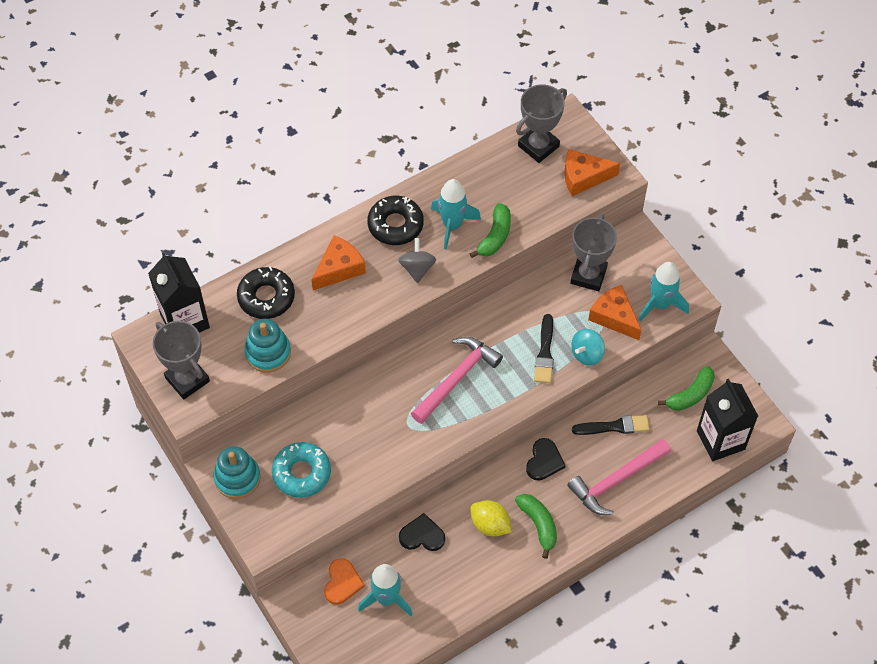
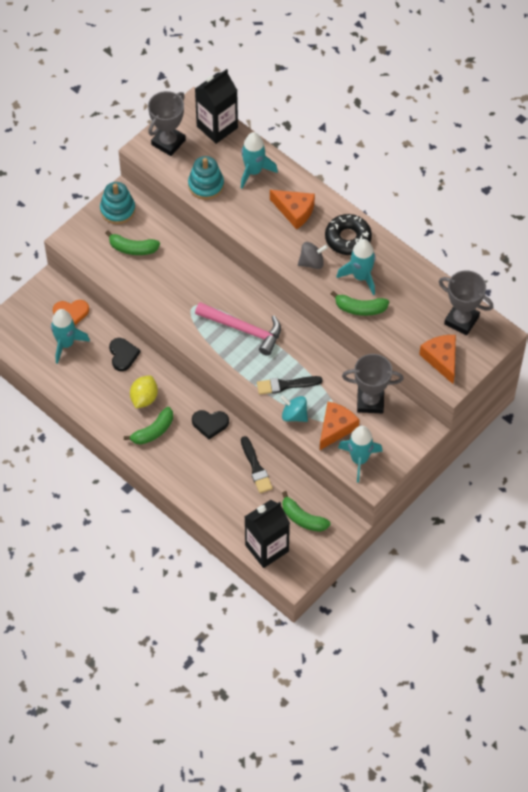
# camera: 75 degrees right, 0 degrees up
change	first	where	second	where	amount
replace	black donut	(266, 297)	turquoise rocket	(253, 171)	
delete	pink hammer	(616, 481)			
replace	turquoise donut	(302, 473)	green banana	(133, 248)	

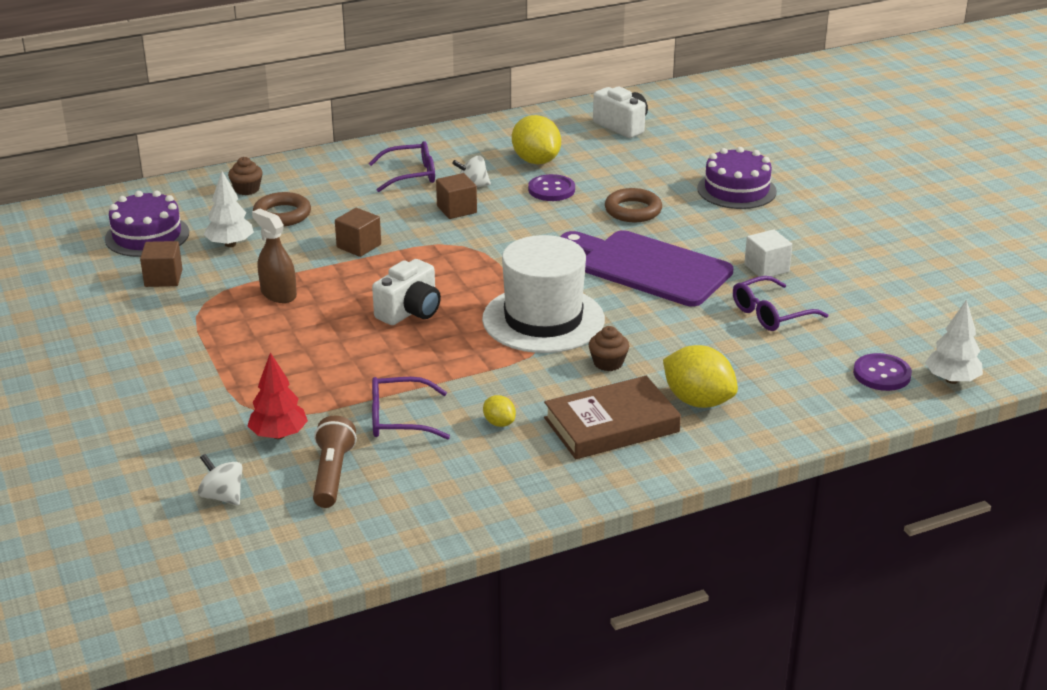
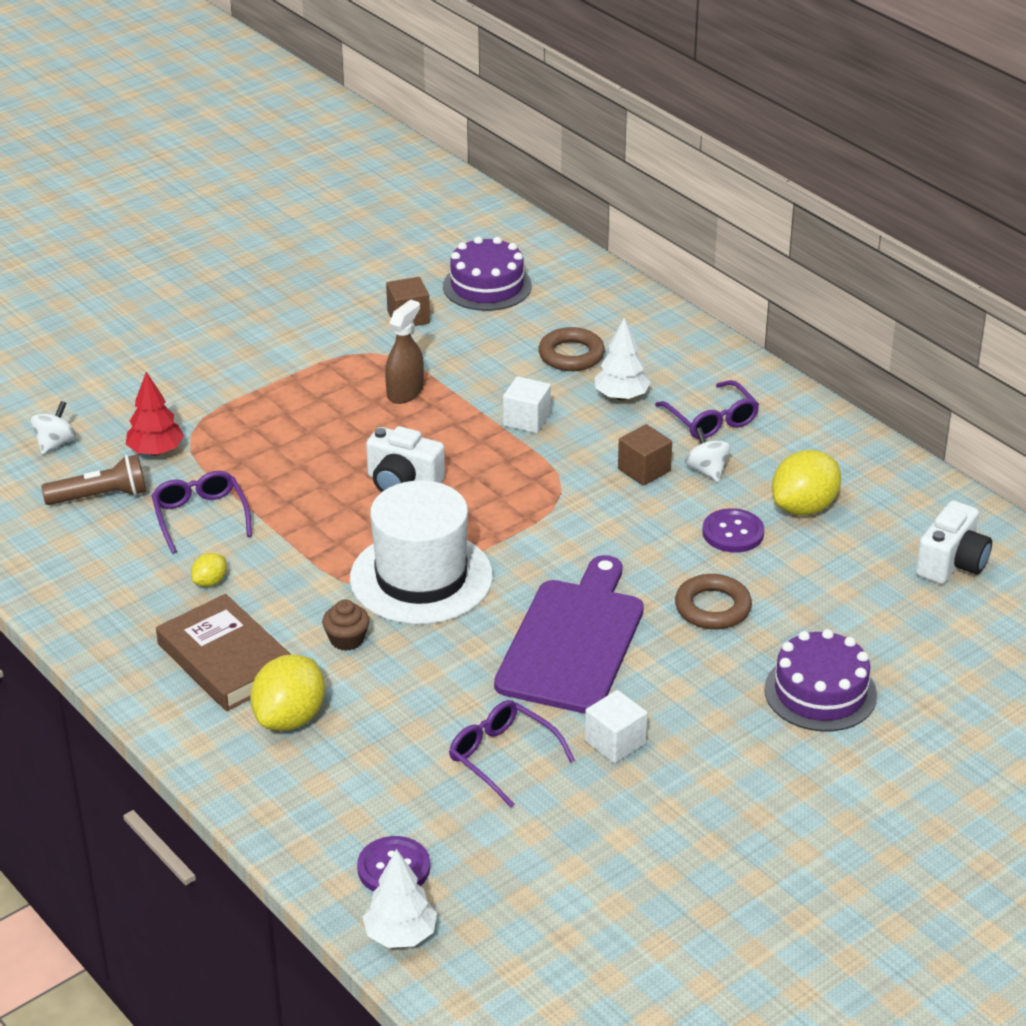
# camera: 75 degrees right, 5 degrees up
change	first	where	second	where	amount
delete	brown cupcake	(247, 189)			
move	white tree	(230, 244)		(621, 396)	
recolor	brown cube	(359, 246)	white cube	(526, 420)	

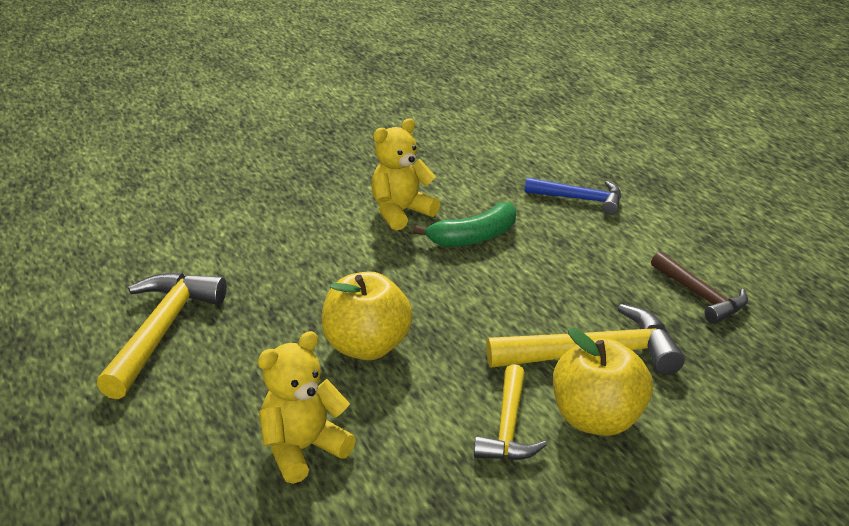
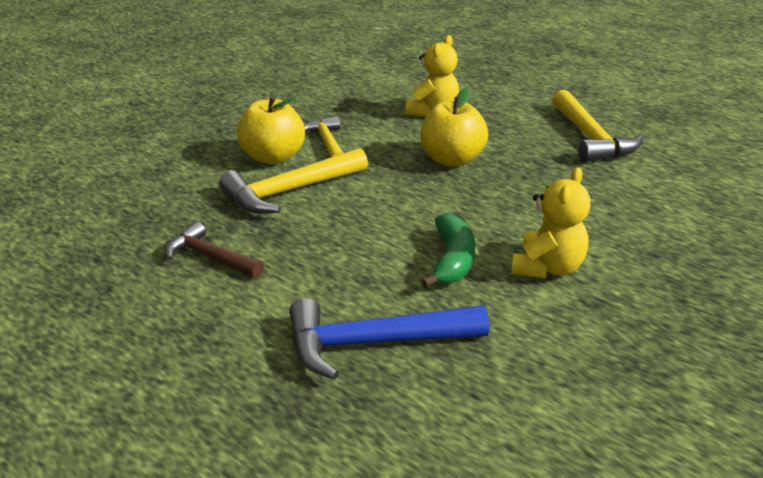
# camera: 155 degrees right, 0 degrees up
change	first	where	second	where	amount
resize	blue hammer	(580, 199)		(374, 343)	x1.57
rotate	green banana	(474, 237)		(452, 260)	150 degrees clockwise

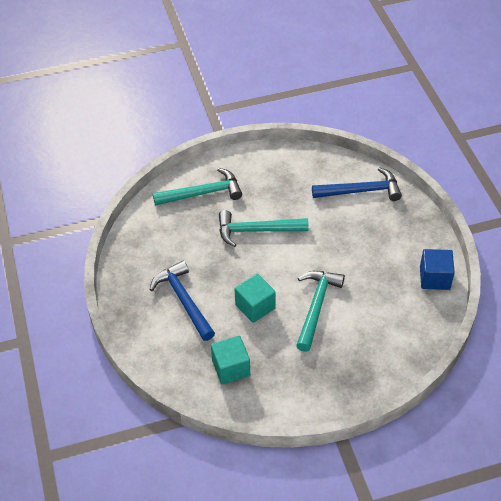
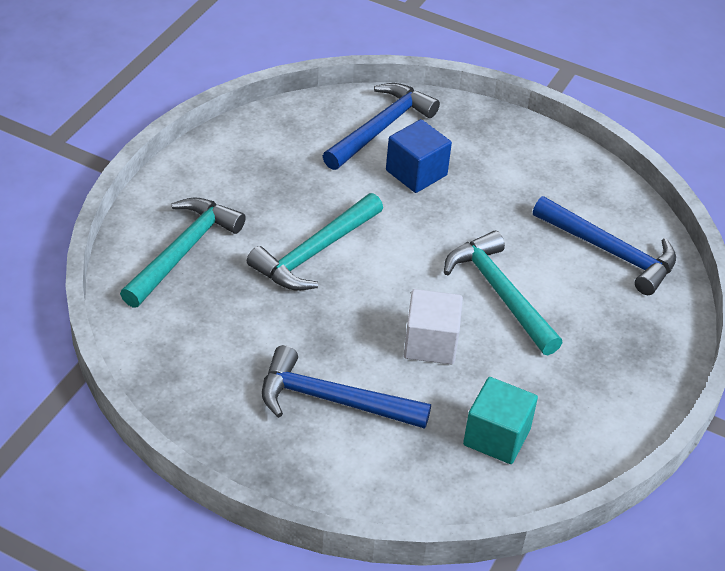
# camera: 50 degrees left, 5 degrees down
change	first	where	second	where	amount
move	blue cube	(434, 278)		(416, 173)	
recolor	turquoise cube	(255, 306)	white cube	(430, 343)	
insert			blue hammer	(610, 252)	

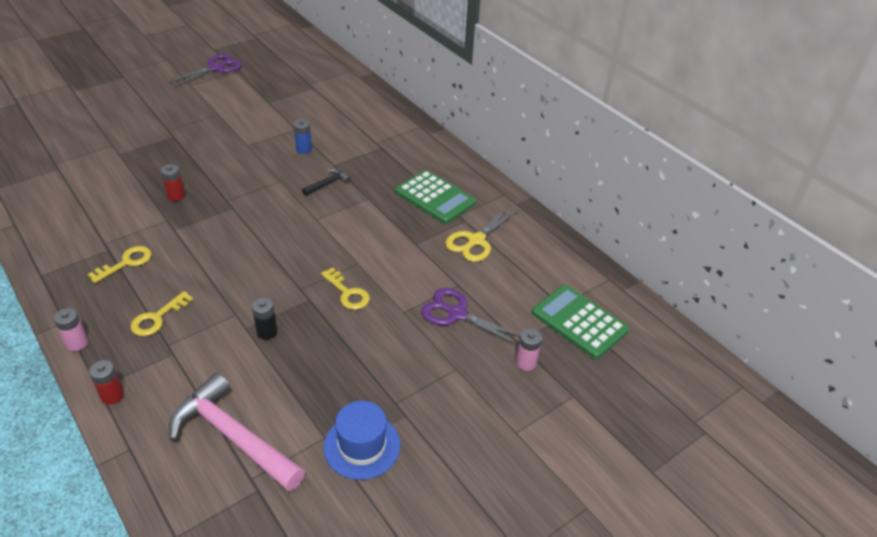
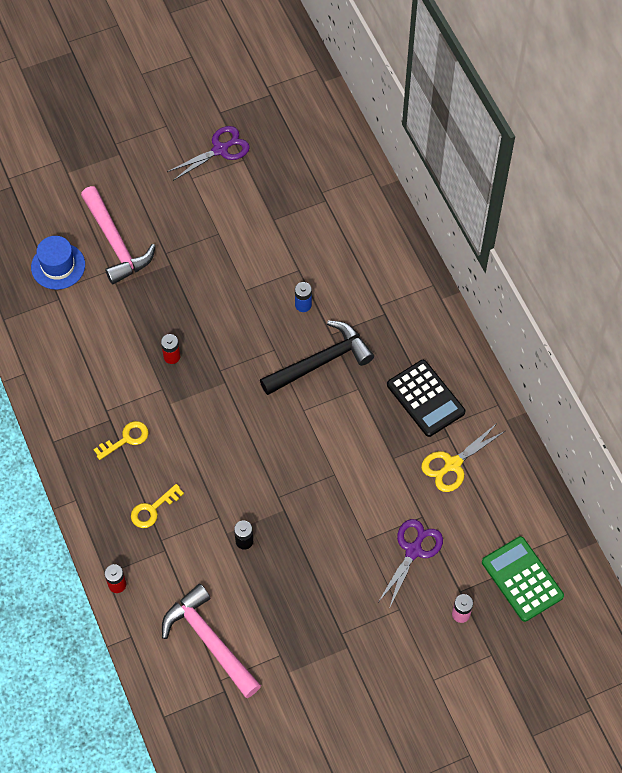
# camera: 15 degrees right, 20 degrees up
change	first	where	second	where	amount
resize	black hammer	(327, 184)		(321, 361)	x2.24
recolor	green calculator	(435, 197)	black calculator	(425, 398)	
delete	yellow key	(347, 293)			
rotate	purple scissors	(457, 314)		(413, 550)	75 degrees clockwise
delete	pink battery	(77, 343)			
move	blue hat	(362, 446)		(58, 266)	
insert			pink hammer	(116, 243)	

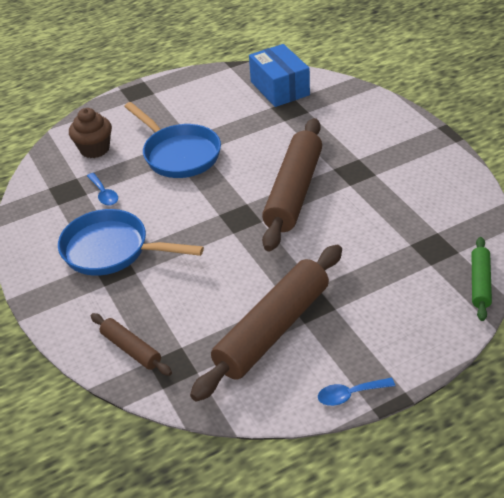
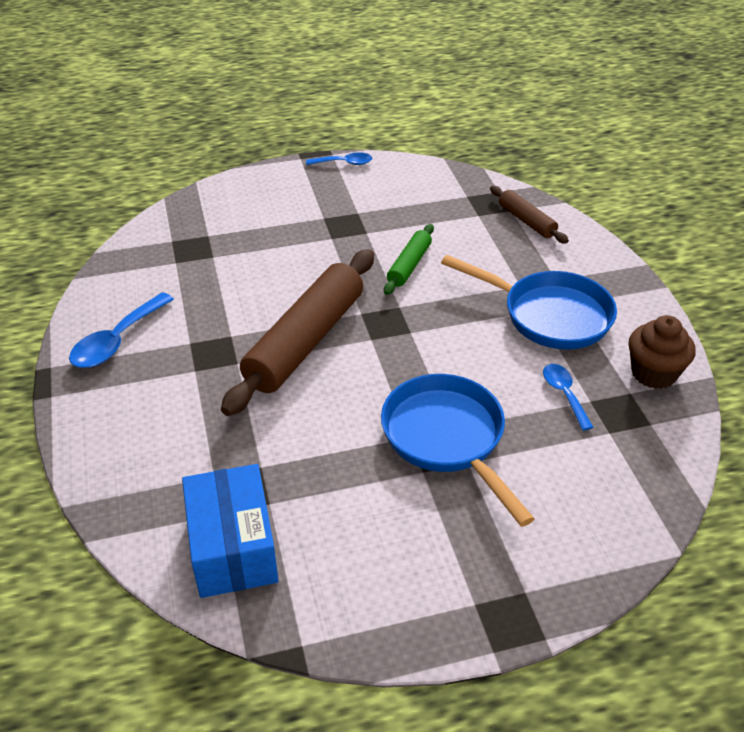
# camera: 170 degrees left, 0 degrees up
change	first	where	second	where	amount
move	brown cupcake	(95, 149)		(653, 373)	
move	green rolling pin	(480, 283)		(409, 265)	
delete	brown rolling pin	(272, 329)			
insert			blue spoon	(117, 341)	

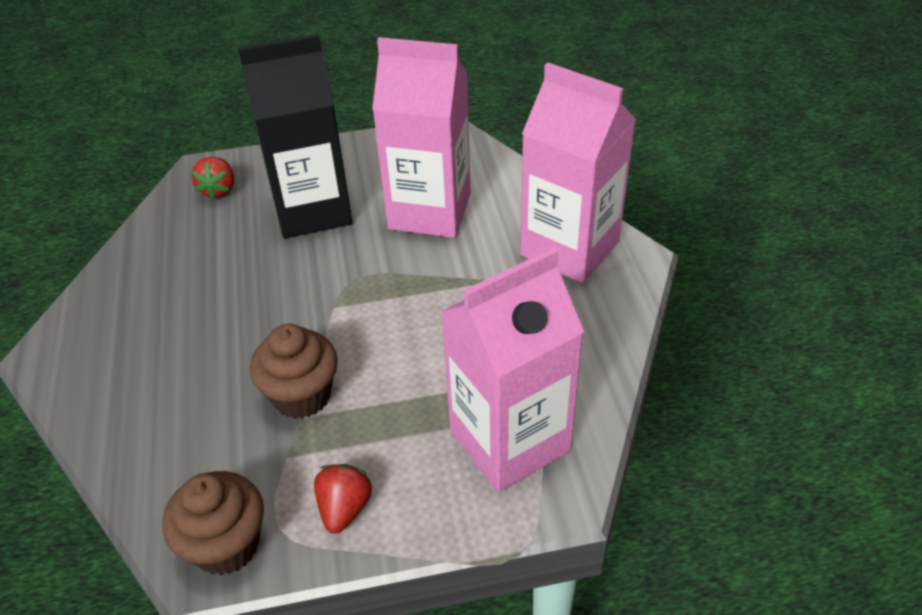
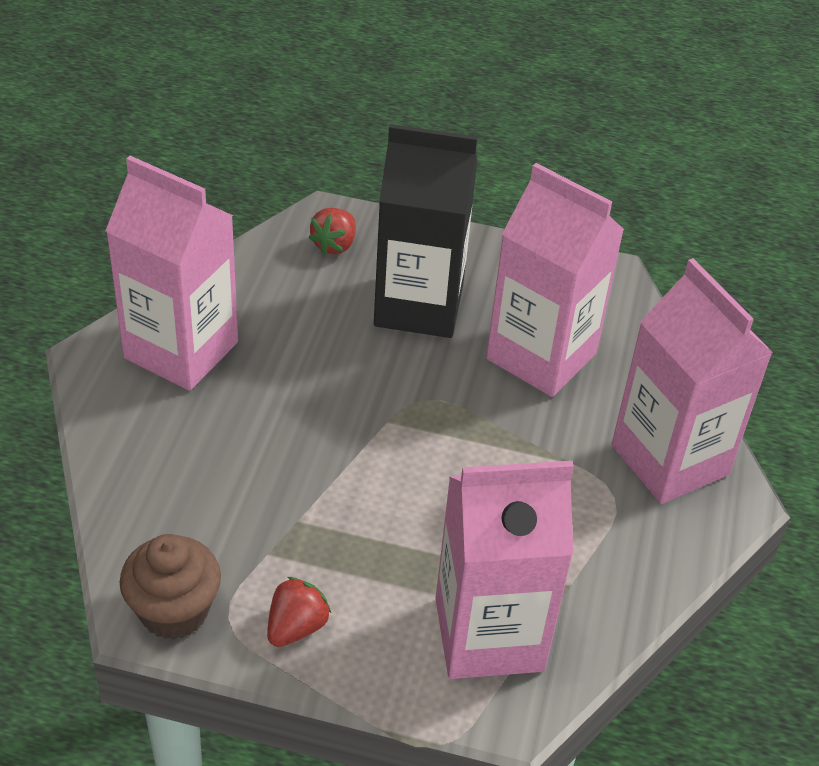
# camera: 20 degrees right, 0 degrees up
change	first	where	second	where	amount
delete	brown cupcake	(302, 395)			
insert			pink carton	(181, 350)	

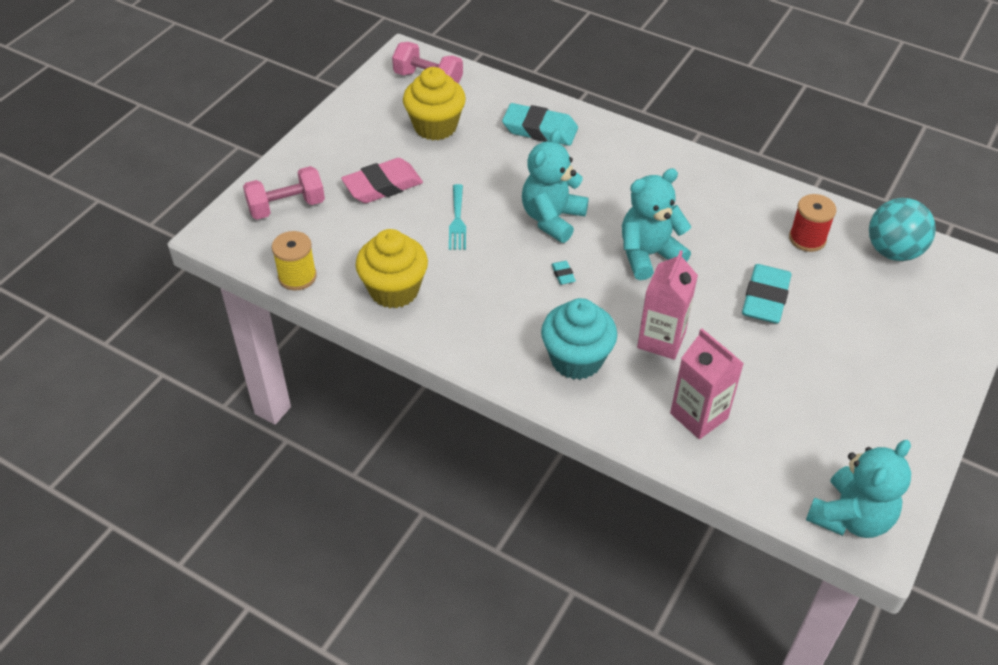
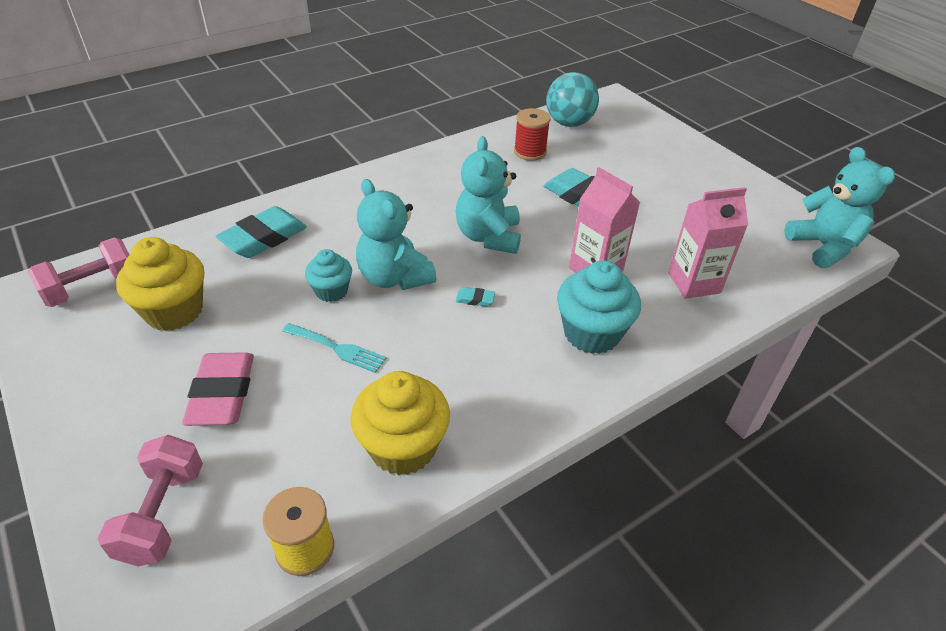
# camera: 65 degrees left, 5 degrees down
change	first	where	second	where	amount
insert			turquoise cupcake	(331, 291)	

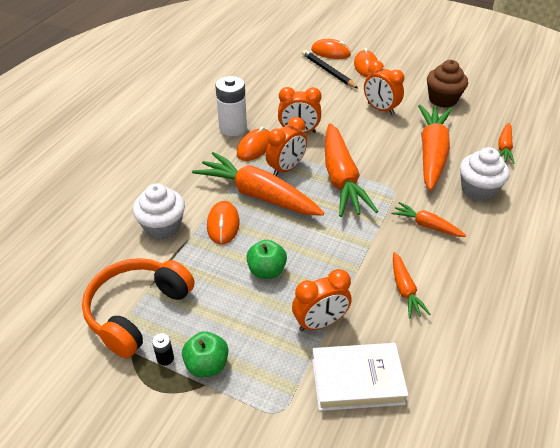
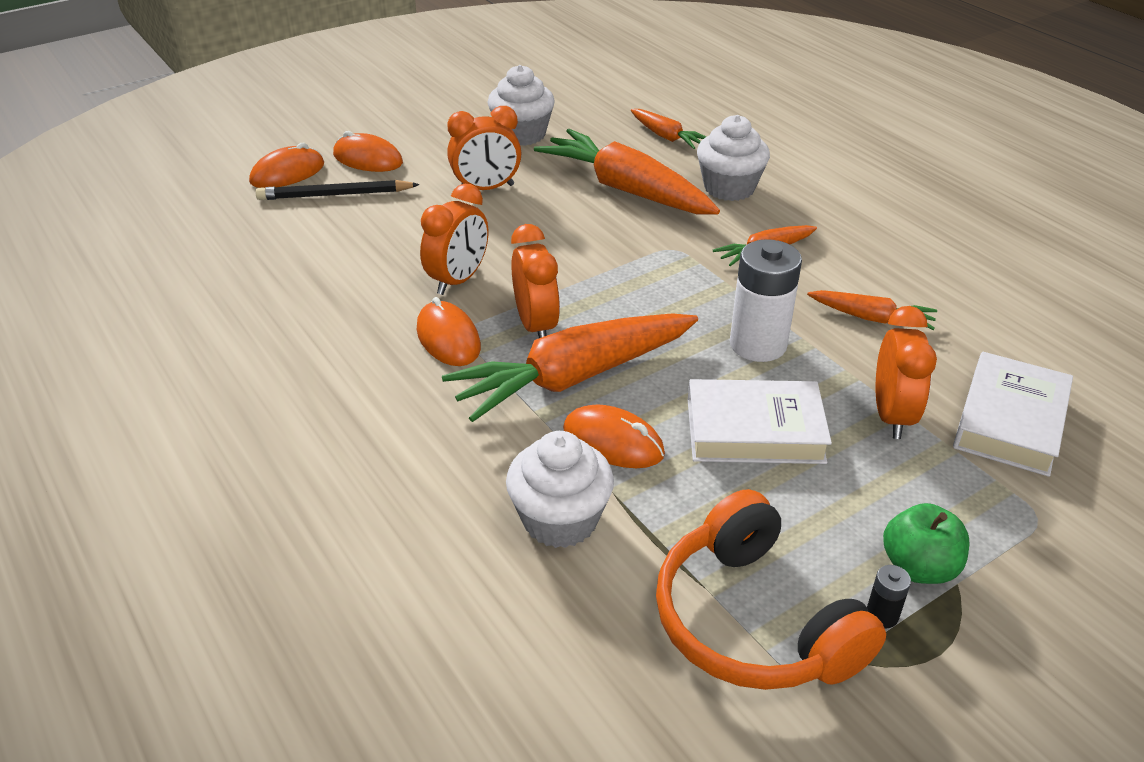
# camera: 60 degrees left, 5 degrees down
change	first	where	second	where	amount
recolor	brown cupcake	(443, 99)	white cupcake	(522, 134)	
move	white battery	(233, 128)		(758, 344)	
delete	orange carrot	(341, 179)			
replace	green apple	(266, 271)	white book	(754, 430)	

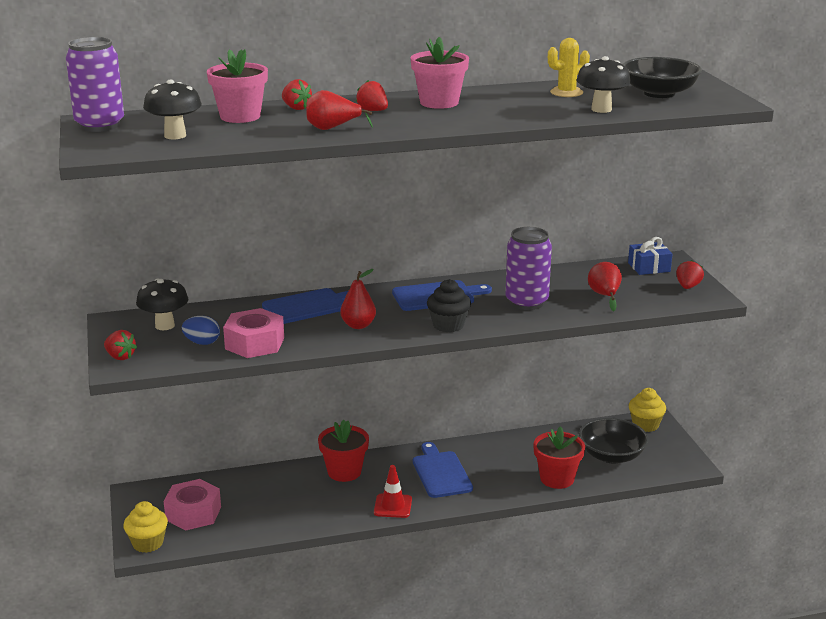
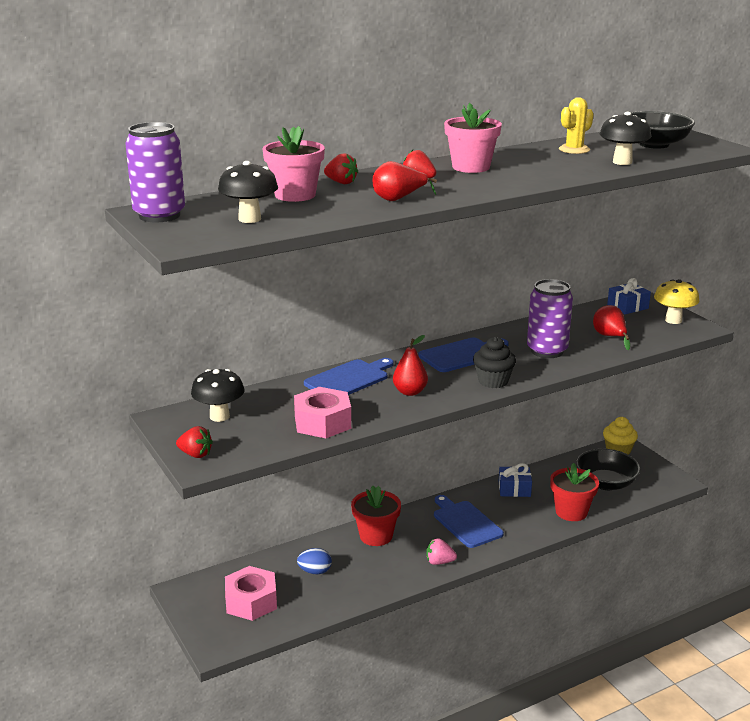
# camera: 15 degrees left, 0 degrees up
change	first	where	second	where	amount
replace	red strawberry	(688, 287)	yellow mushroom	(673, 320)	
move	blue egg	(202, 343)		(315, 571)	
replace	red traffic cone	(393, 506)	pink strawberry	(439, 562)	
delete	yellow cupcake	(148, 543)			
insert			blue gift	(514, 489)	

